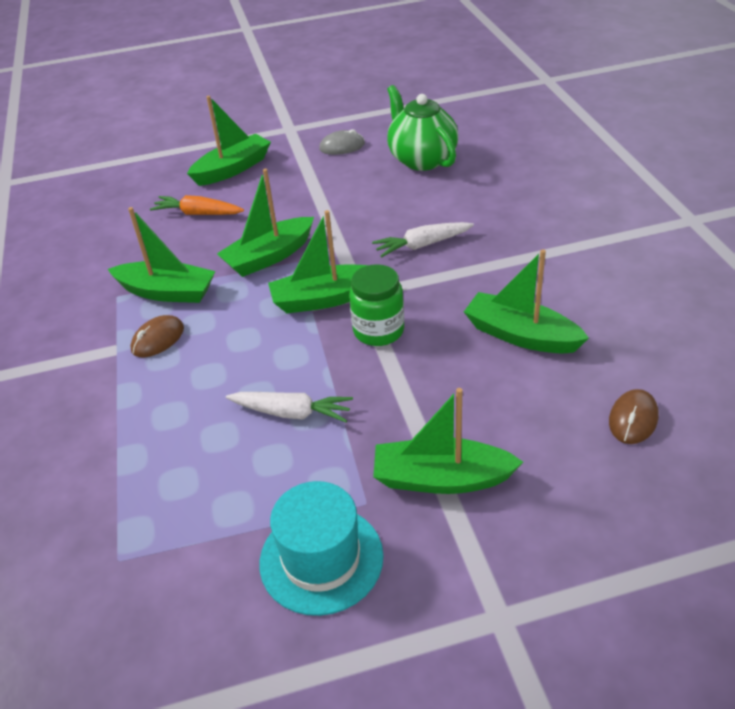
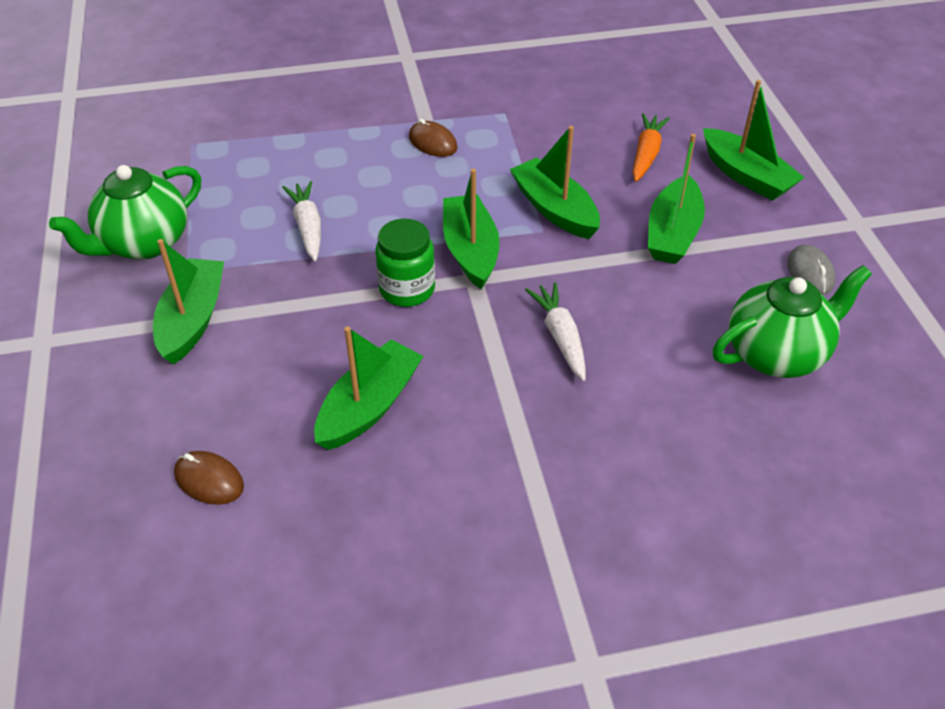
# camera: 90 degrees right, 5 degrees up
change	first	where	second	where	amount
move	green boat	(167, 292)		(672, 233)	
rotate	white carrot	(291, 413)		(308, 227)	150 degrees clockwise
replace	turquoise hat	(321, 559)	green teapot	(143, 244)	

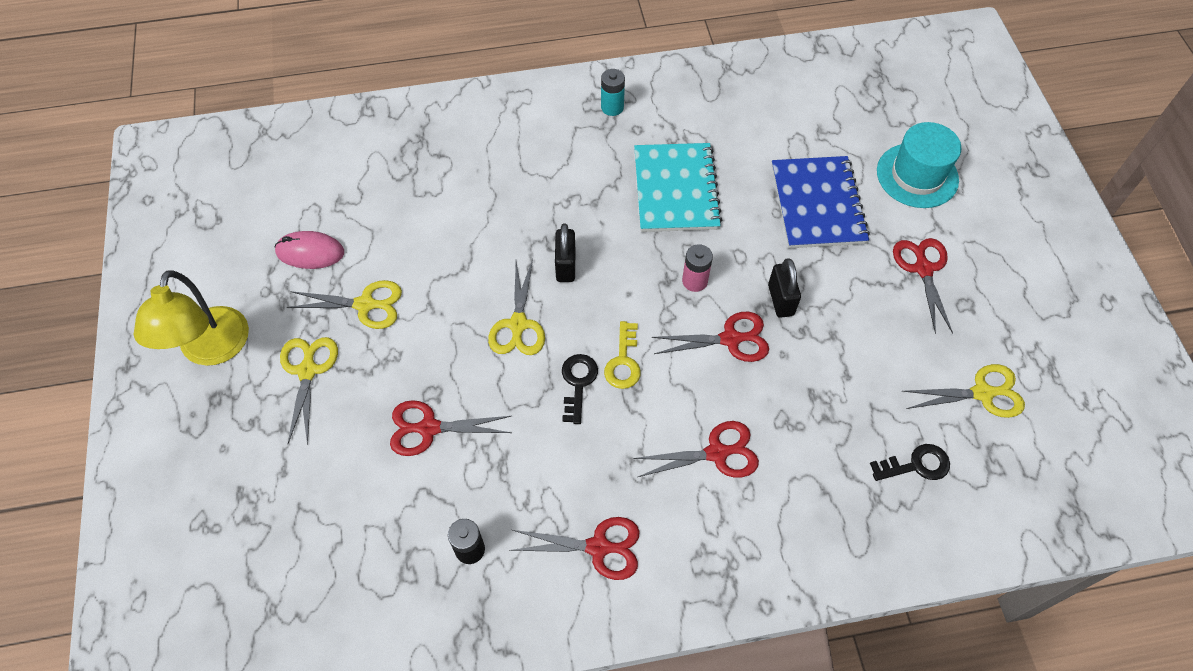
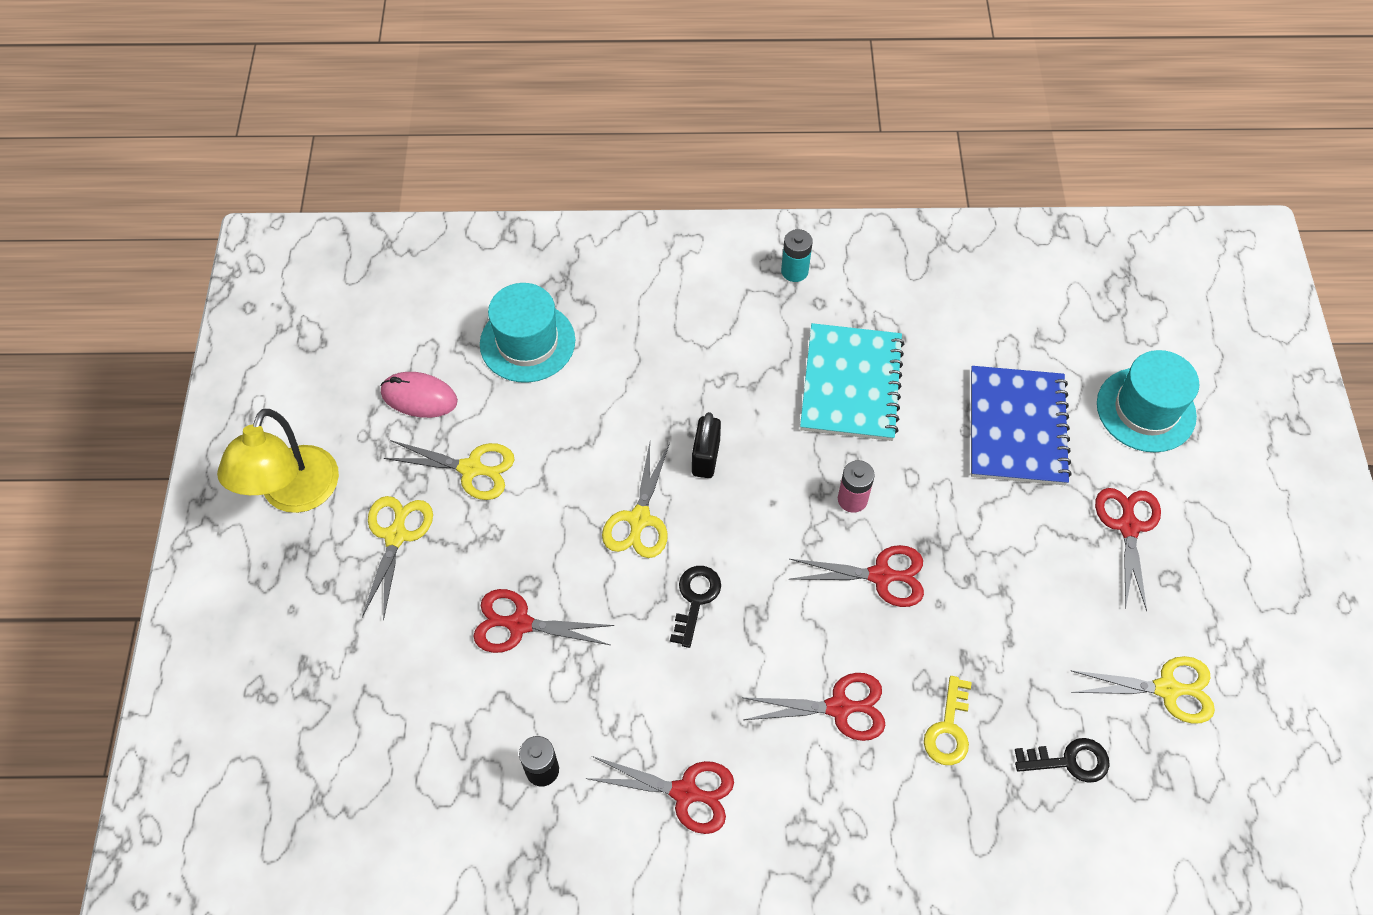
# camera: 10 degrees right, 0 degrees up
change	first	where	second	where	amount
delete	black padlock	(780, 300)			
move	yellow key	(623, 362)		(948, 729)	
insert			turquoise hat	(527, 342)	

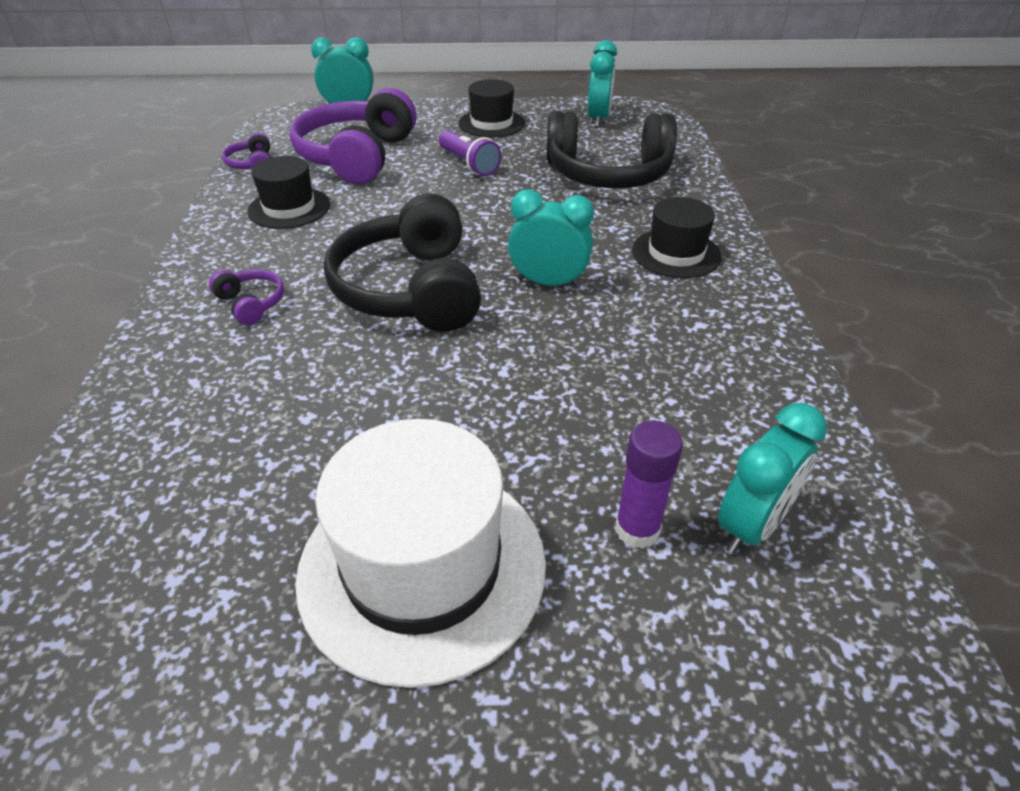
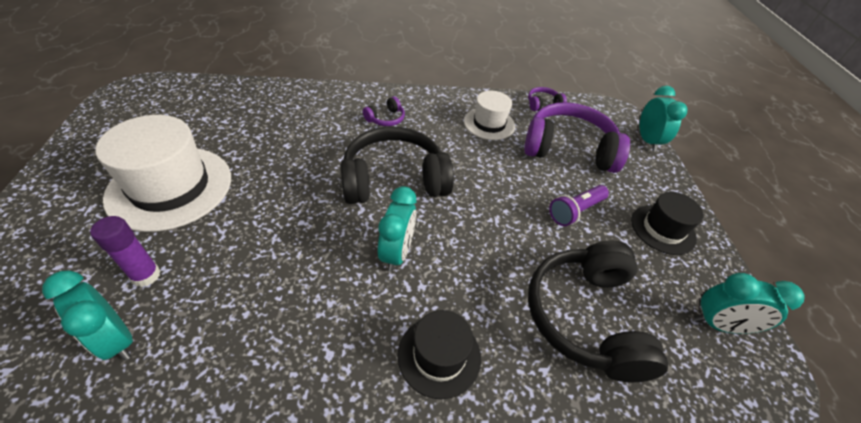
# camera: 85 degrees right, 5 degrees up
change	first	where	second	where	amount
recolor	black hat	(289, 208)	white hat	(489, 123)	

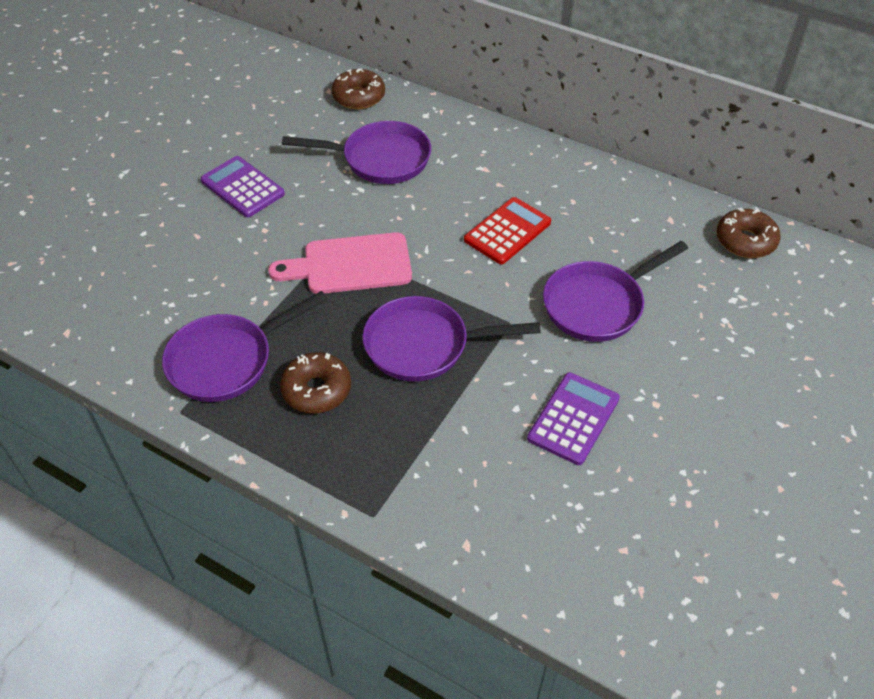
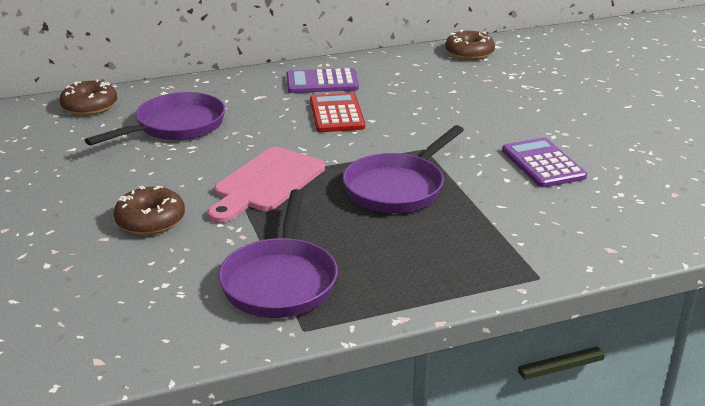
# camera: 50 degrees left, 20 degrees down
change	first	where	second	where	amount
move	purple calculator	(242, 187)		(322, 82)	
delete	purple pan	(598, 305)			
move	brown donut	(317, 390)		(150, 221)	

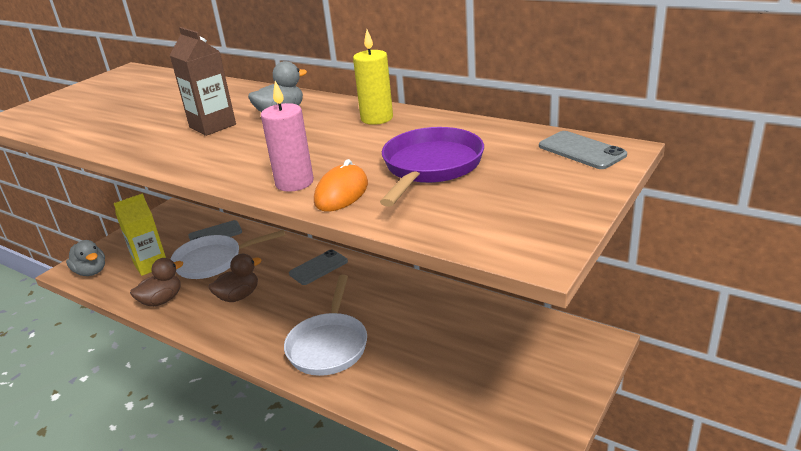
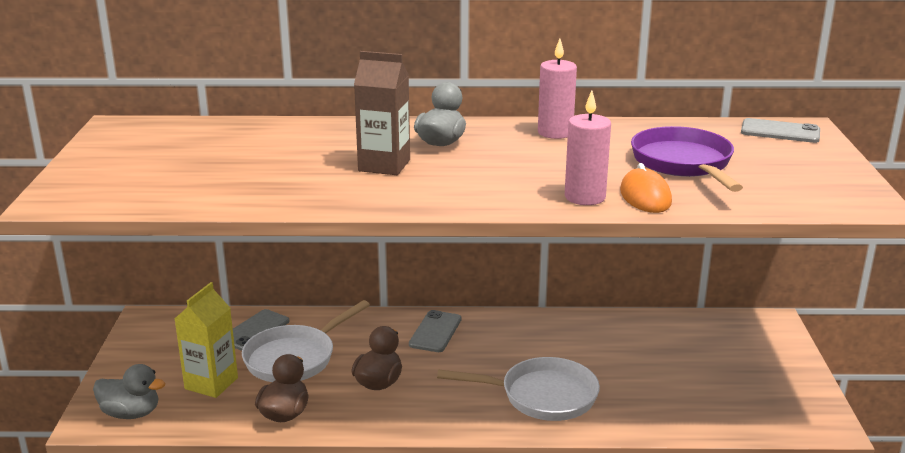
# camera: 35 degrees left, 5 degrees down
change	first	where	second	where	amount
recolor	yellow candle	(377, 118)	pink candle	(555, 133)	
rotate	white pan	(329, 345)		(542, 396)	60 degrees counterclockwise

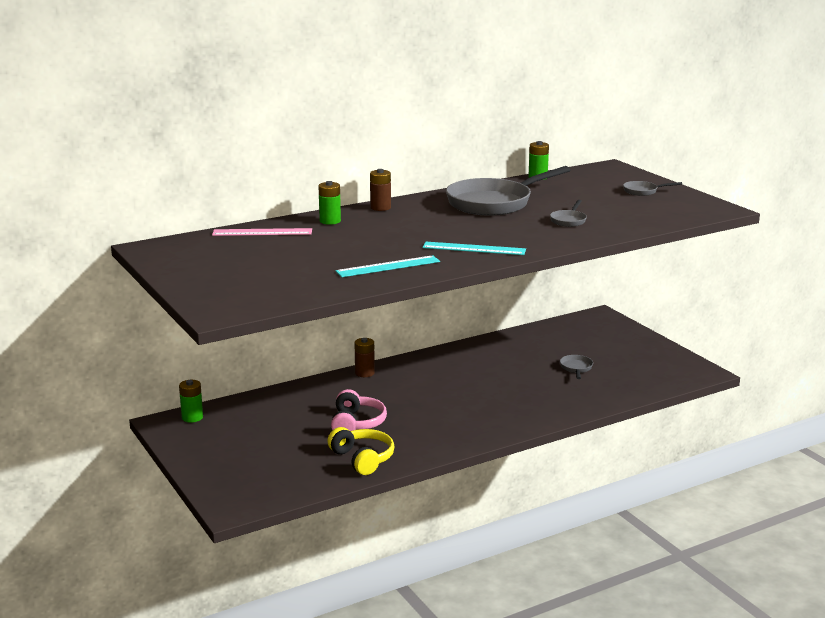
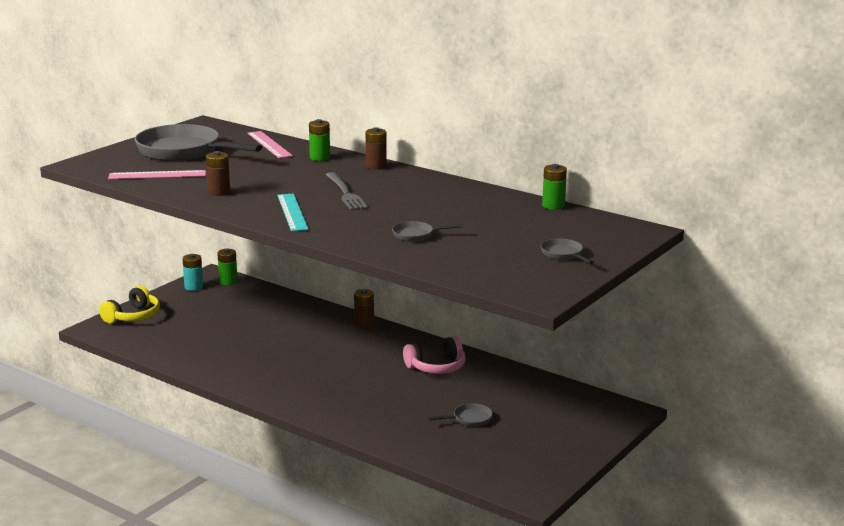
# camera: 65 degrees right, 0 degrees up
change	first	where	second	where	amount
move	grey pan	(494, 203)		(184, 152)	
replace	turquoise ruler	(388, 266)	brown battery	(219, 192)	
move	pink headphones	(356, 423)		(436, 367)	
move	yellow headphones	(363, 459)		(133, 316)	
insert			pink ruler	(157, 175)	
insert			grey fork	(345, 193)	
insert			turquoise battery	(193, 287)	

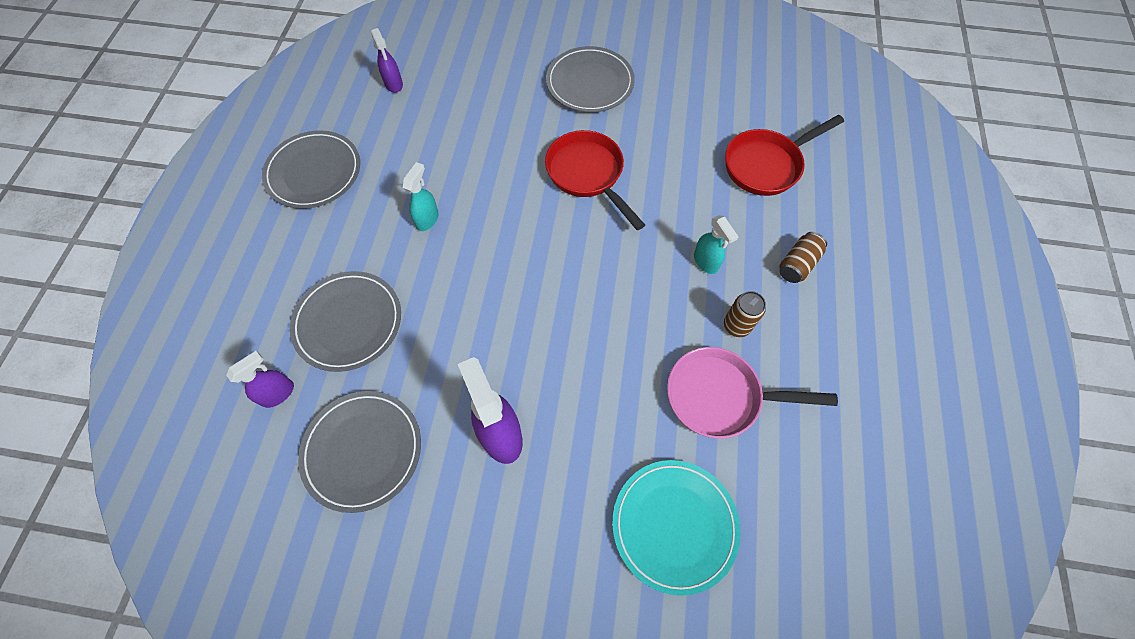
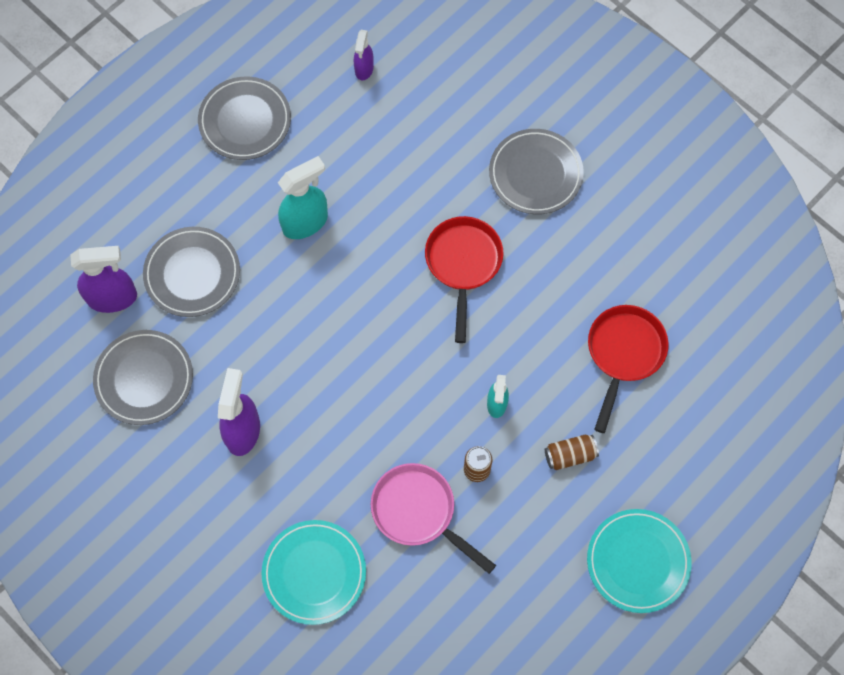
# camera: 35 degrees right, 5 degrees up
change	first	where	second	where	amount
rotate	red pan	(766, 165)		(623, 354)	105 degrees clockwise
resize	turquoise spray bottle	(427, 219)		(306, 222)	x1.68
resize	purple spray bottle	(278, 393)		(113, 298)	x1.68
insert			turquoise plate	(638, 561)	

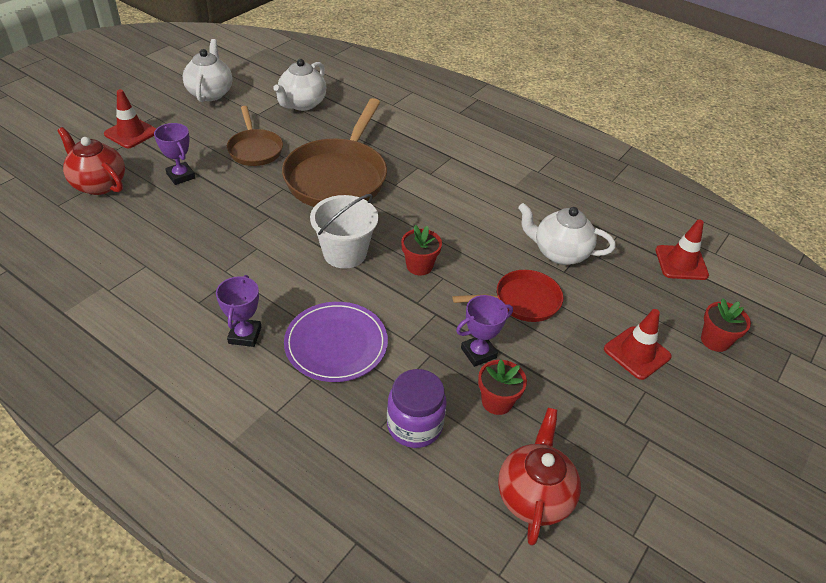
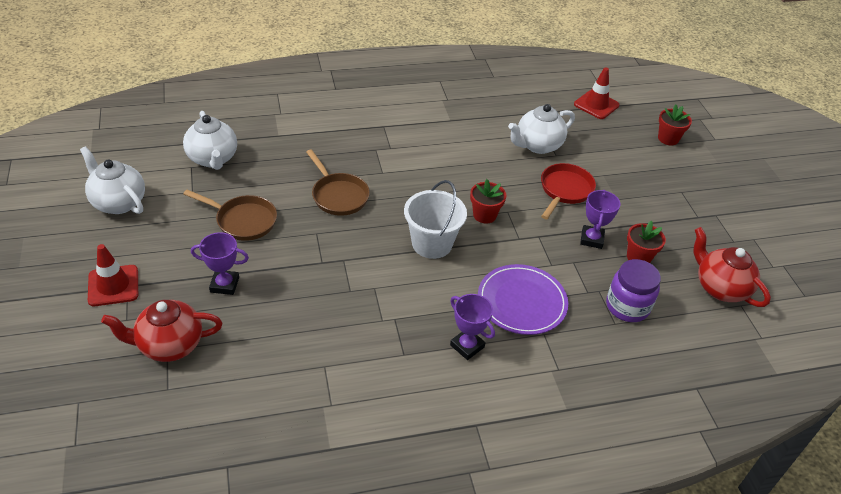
# camera: 50 degrees left, 0 degrees up
change	first	where	second	where	amount
resize	brown pan	(338, 177)		(338, 196)	x0.55
delete	red traffic cone	(637, 353)			

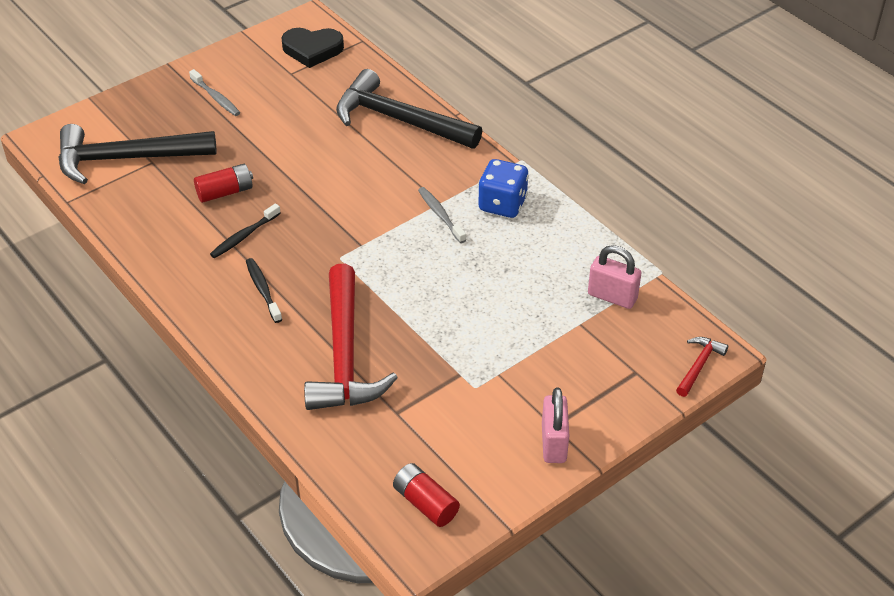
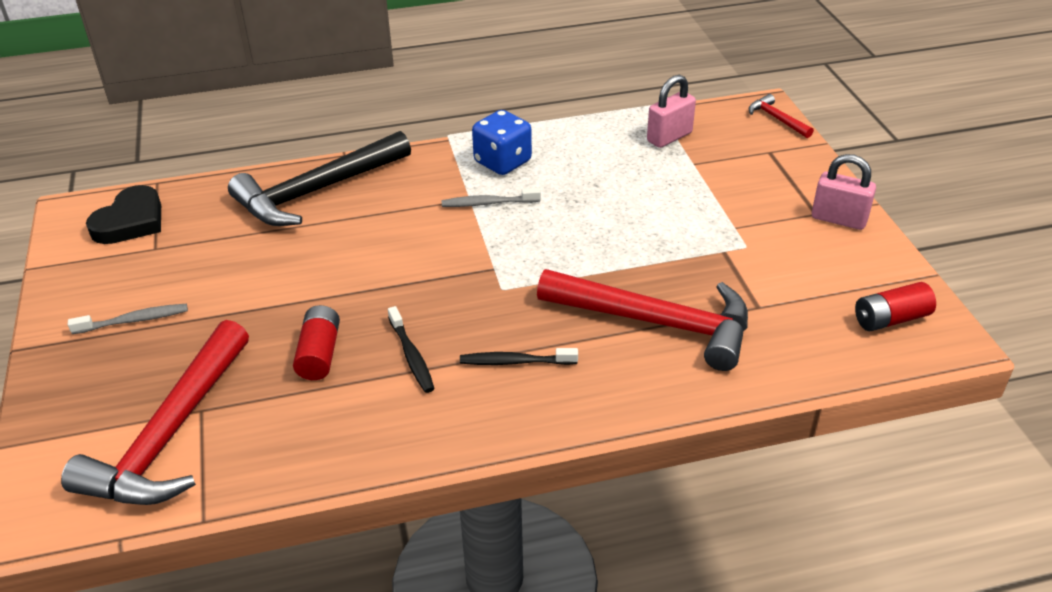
# camera: 65 degrees left, 5 degrees down
change	first	where	second	where	amount
recolor	black hammer	(126, 159)	red hammer	(170, 435)	

